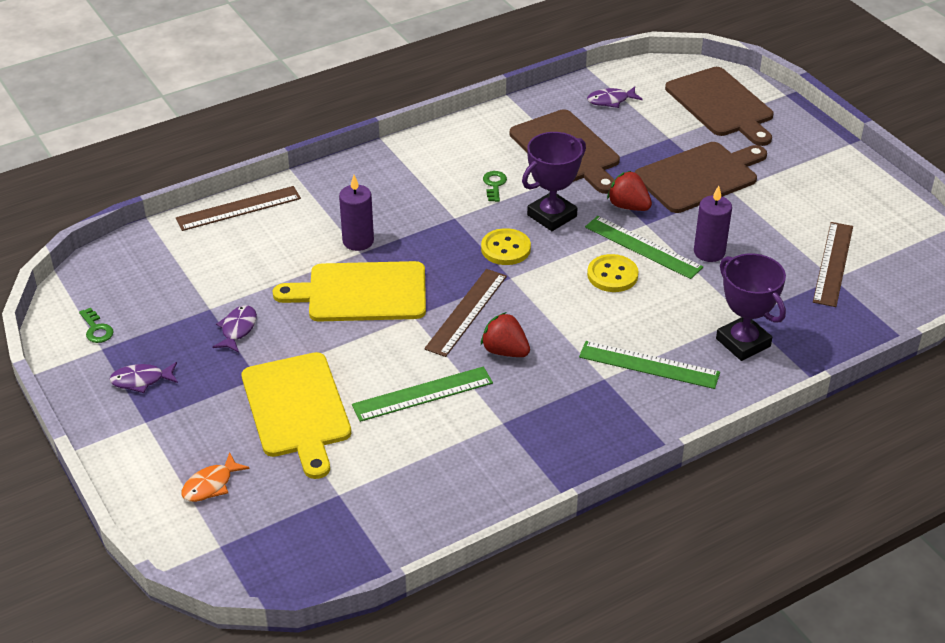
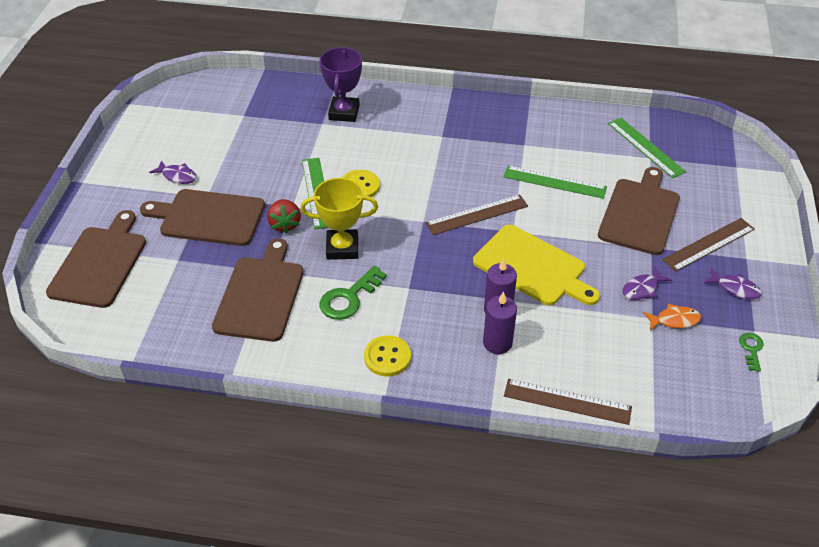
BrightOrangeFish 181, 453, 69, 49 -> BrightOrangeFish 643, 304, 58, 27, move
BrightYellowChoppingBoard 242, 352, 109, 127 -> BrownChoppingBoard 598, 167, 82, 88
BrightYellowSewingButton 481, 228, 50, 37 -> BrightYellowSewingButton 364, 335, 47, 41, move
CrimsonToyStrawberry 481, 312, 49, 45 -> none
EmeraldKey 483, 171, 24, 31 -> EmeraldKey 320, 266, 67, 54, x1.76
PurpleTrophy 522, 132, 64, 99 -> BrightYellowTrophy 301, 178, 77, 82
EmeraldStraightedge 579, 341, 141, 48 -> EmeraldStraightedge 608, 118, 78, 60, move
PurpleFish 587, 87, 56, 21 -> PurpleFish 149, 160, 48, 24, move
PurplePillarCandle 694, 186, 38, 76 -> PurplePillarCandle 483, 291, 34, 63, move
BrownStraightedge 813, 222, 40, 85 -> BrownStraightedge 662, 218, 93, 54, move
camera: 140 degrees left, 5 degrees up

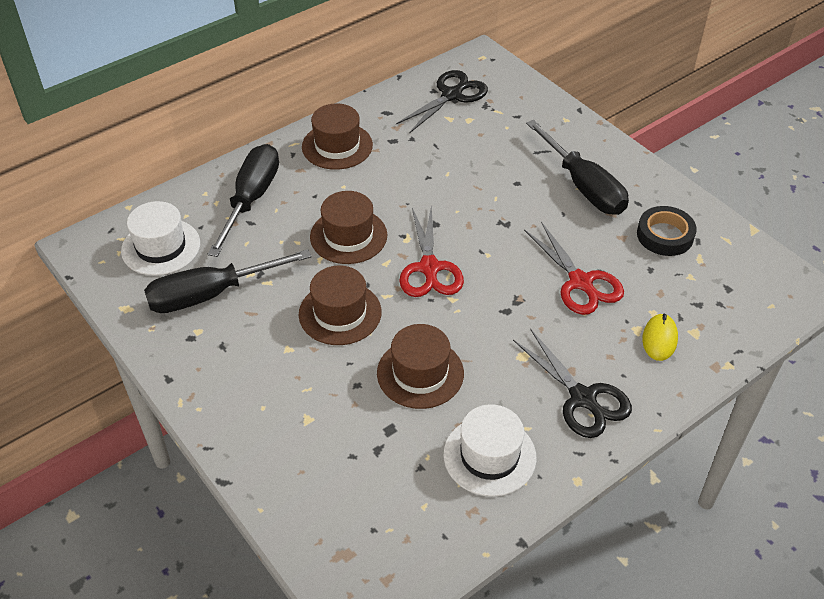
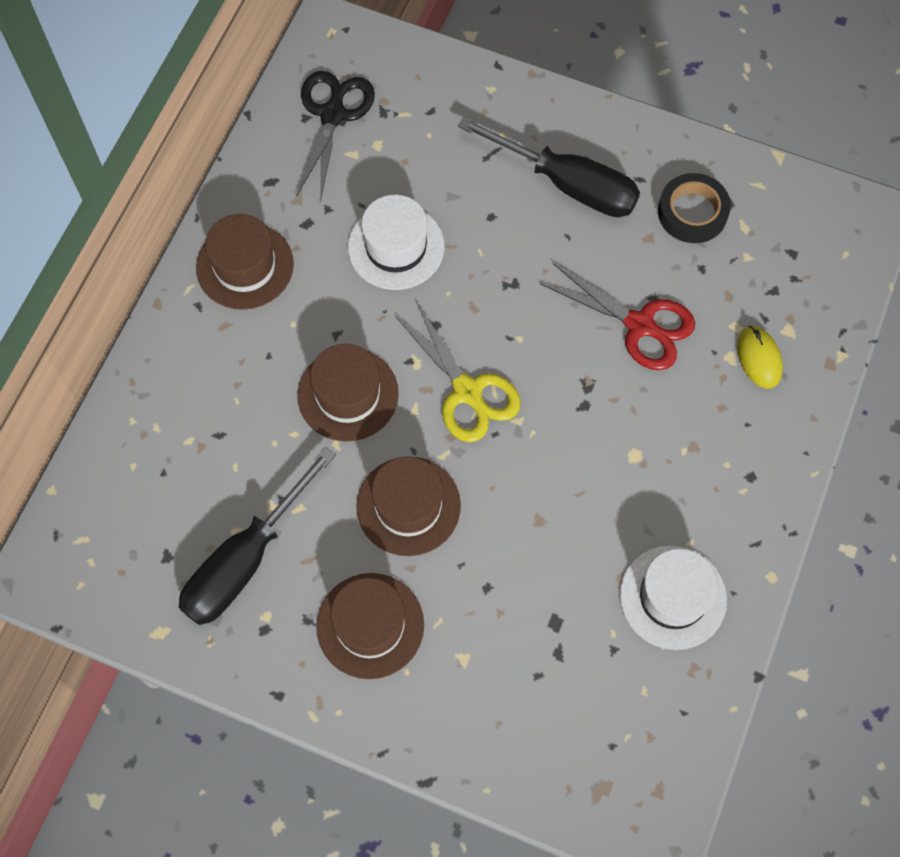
PureWhiteHat 121, 201, 79, 75 -> PureWhiteHat 348, 195, 97, 95, move
JetBlackScrewdriver 208, 144, 71, 113 -> none
BrownHat 377, 324, 87, 85 -> BrownHat 316, 573, 108, 106, move
CrimsonPairOfScissors 399, 204, 65, 93 -> BrightYellowPairOfScissors 395, 302, 126, 140
JetBlackPairOfScissors 513, 329, 119, 109 -> none
camera: 30 degrees left, 20 degrees up

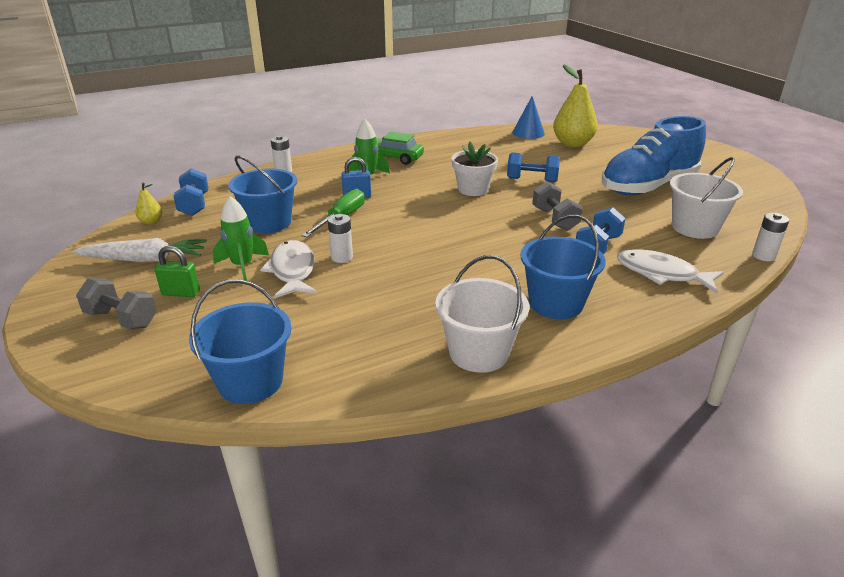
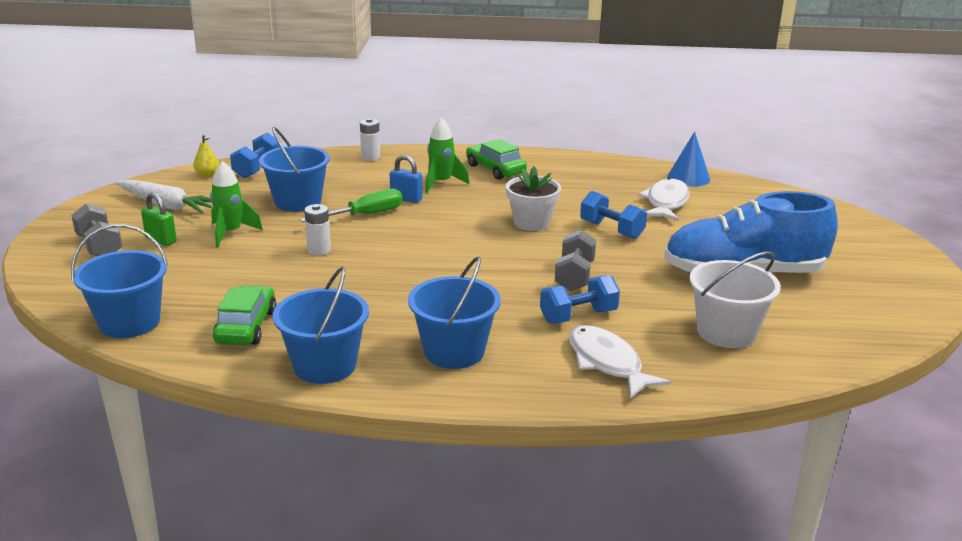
PureWhiteFish 260, 240, 57, 58 -> PureWhiteFish 638, 178, 52, 43, move
PureWhitePail 435, 255, 94, 118 -> RoyalBluePail 273, 267, 96, 117
BrightYellowToyPear 553, 64, 45, 83 -> none
PureWhiteAaBattery 752, 213, 37, 48 -> none
none -> EmeraldCar 213, 285, 64, 60
camera: 30 degrees right, 5 degrees down

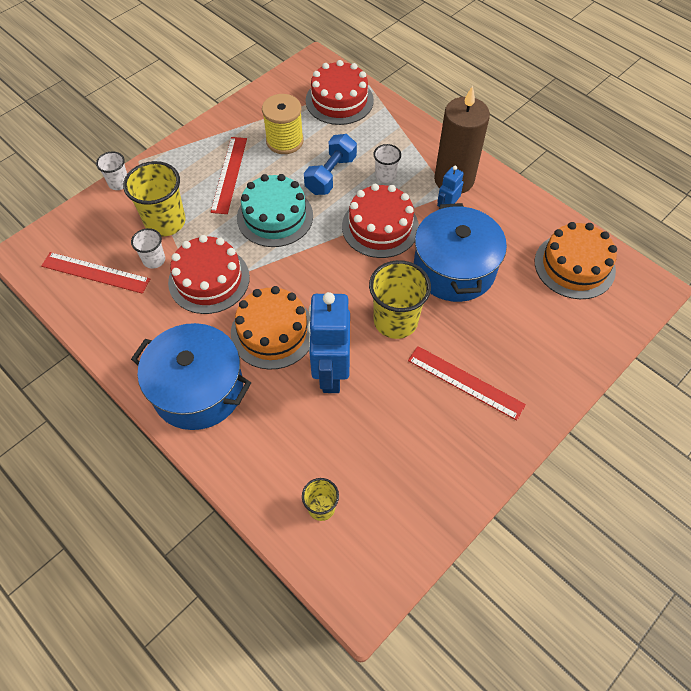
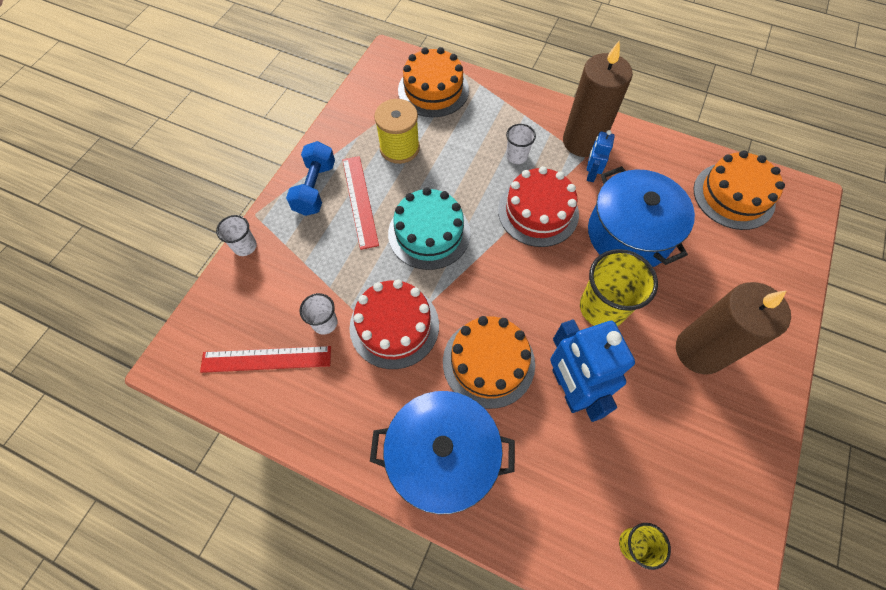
BrightYellowCup 123, 161, 63, 76 -> none
RoyalBlueHandWeight 304, 134, 53, 61 -> RoyalBlueHandWeight 286, 141, 49, 75, move
CrimsonGateau 306, 60, 68, 65 -> BrightOrangeGateau 398, 47, 71, 70
CrimsonStraightedge 408, 346, 118, 75 -> BrownPillarCandle 676, 282, 115, 93
camera: 20 degrees left, 5 degrees up

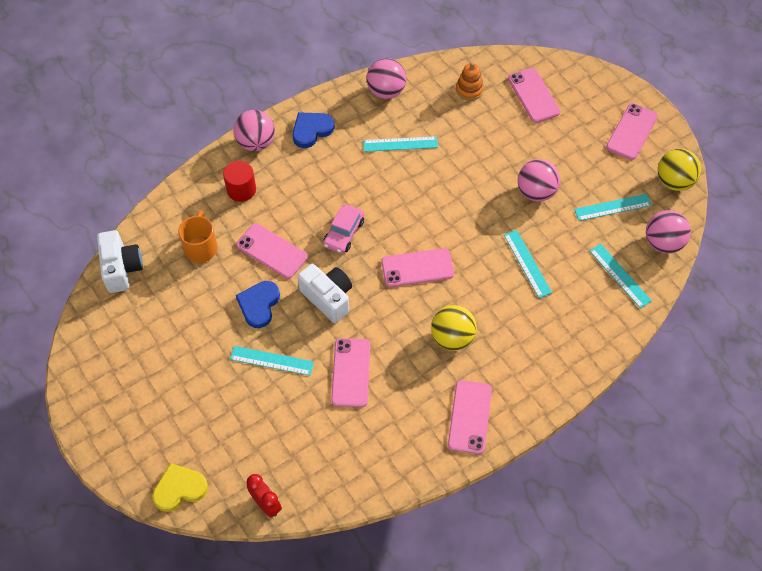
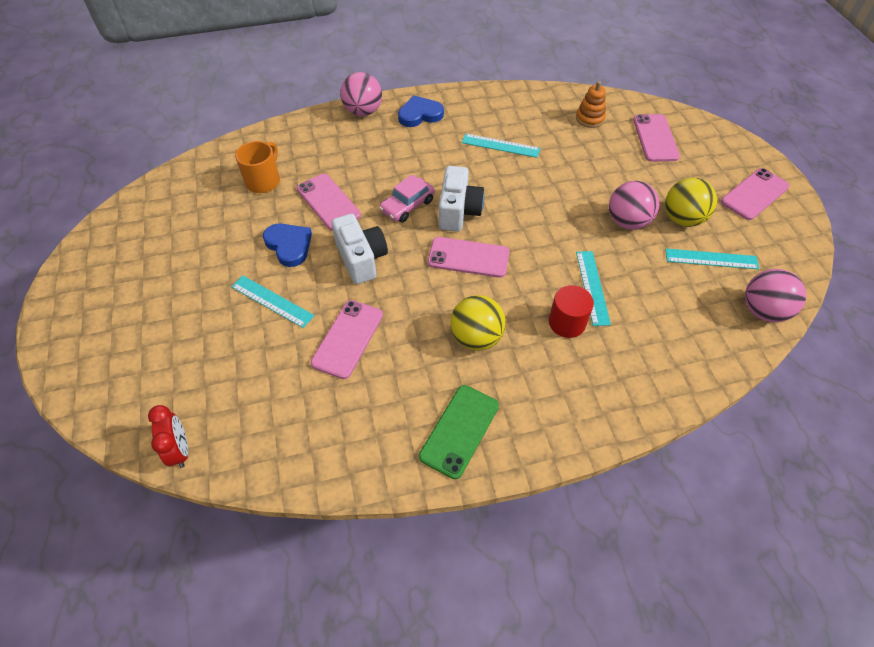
PureWhitePhotoCamera 97, 230, 46, 63 -> PureWhitePhotoCamera 439, 166, 45, 66, move
BrightYellowHeart 152, 463, 56, 49 -> none
CrimsonCylinder 223, 161, 33, 41 -> CrimsonCylinder 549, 285, 45, 53, move
RoyalBlueHeart 236, 281, 44, 47 -> RoyalBlueHeart 263, 224, 49, 43, 105 degrees clockwise
PinkPlayBall 366, 58, 41, 41 -> none
PinkSmartphone 448, 380, 44, 74 -> EmeraldSmartphone 419, 385, 80, 94
TealStraightedge 590, 244, 62, 65 -> none
BrightYellowPlayBall 658, 149, 43, 42 -> BrightYellowPlayBall 665, 178, 52, 49, move
camera: 20 degrees right, 5 degrees down

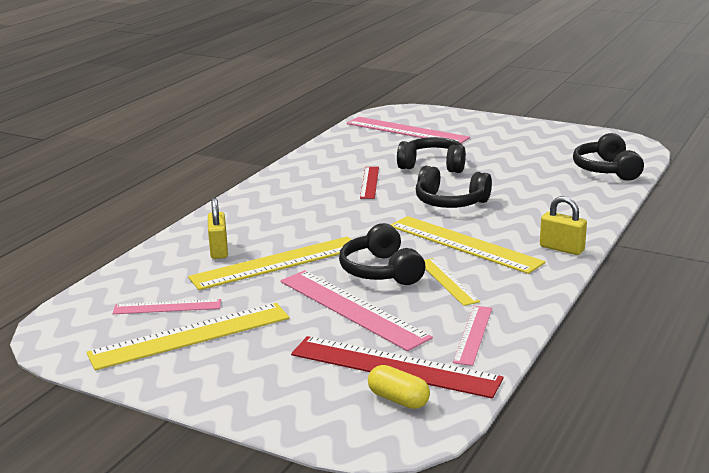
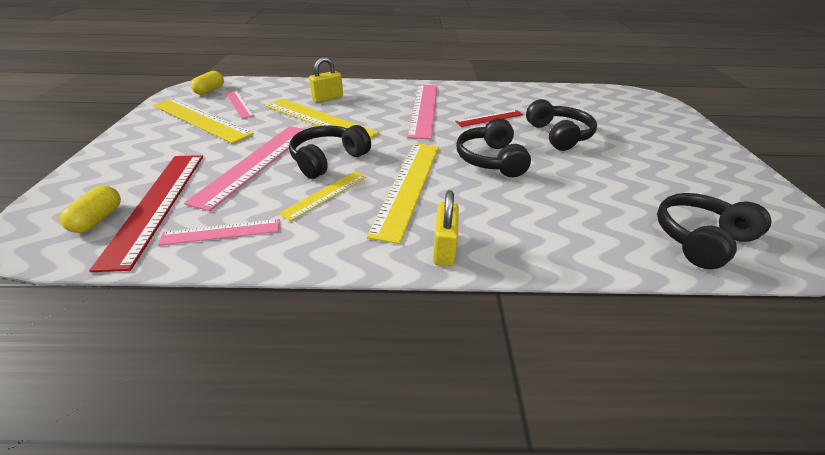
PinkStraightedge 347, 117, 123, 27 -> PinkStraightedge 407, 84, 30, 55, move
none -> BrightYellowPillShape 191, 71, 33, 24
camera: 60 degrees right, 15 degrees up

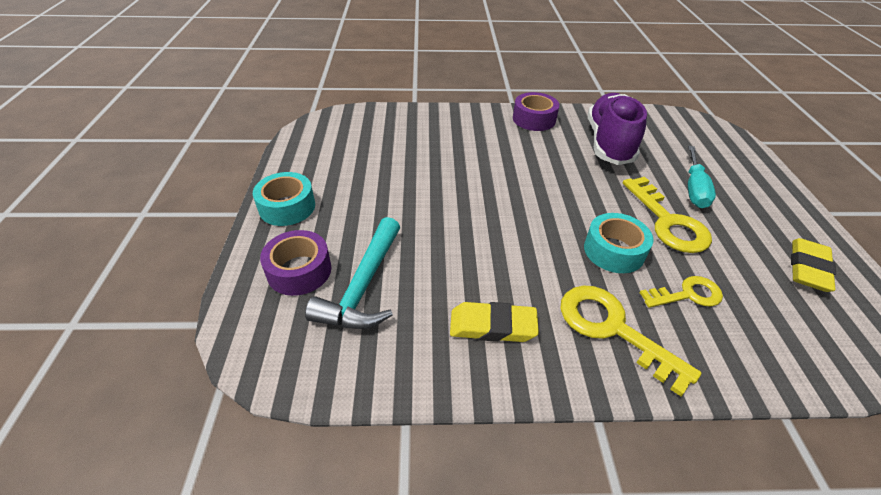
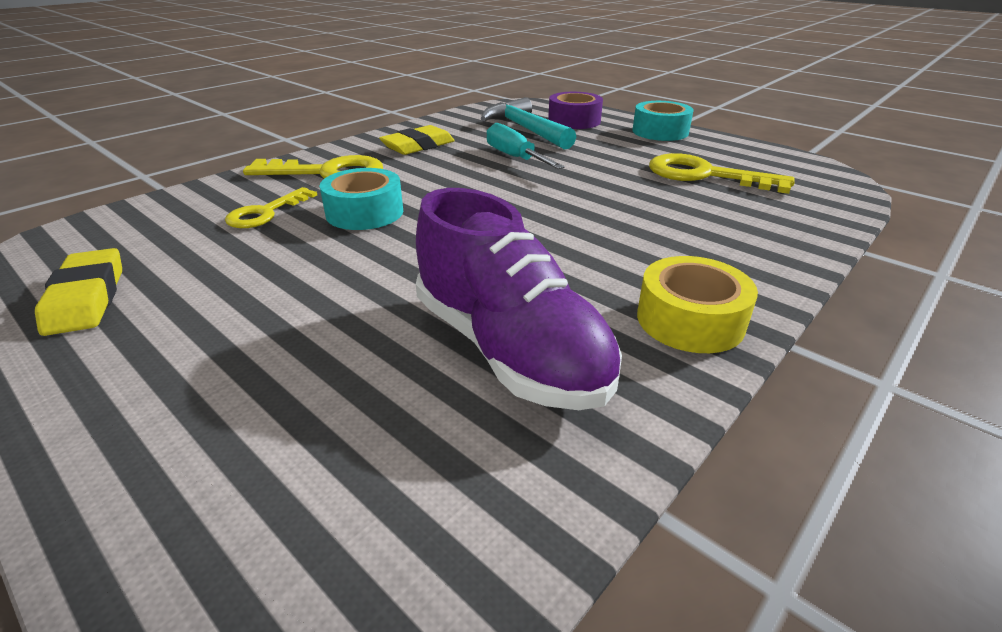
PurpleStickyTape 513, 92, 46, 39 -> BrightYellowStickyTape 637, 256, 121, 97
BrightYellowKey 623, 177, 89, 76 -> BrightYellowKey 649, 153, 146, 41, move
TealScrewdriver 688, 146, 28, 62 -> TealScrewdriver 487, 123, 78, 46, move
camera: 135 degrees right, 10 degrees down

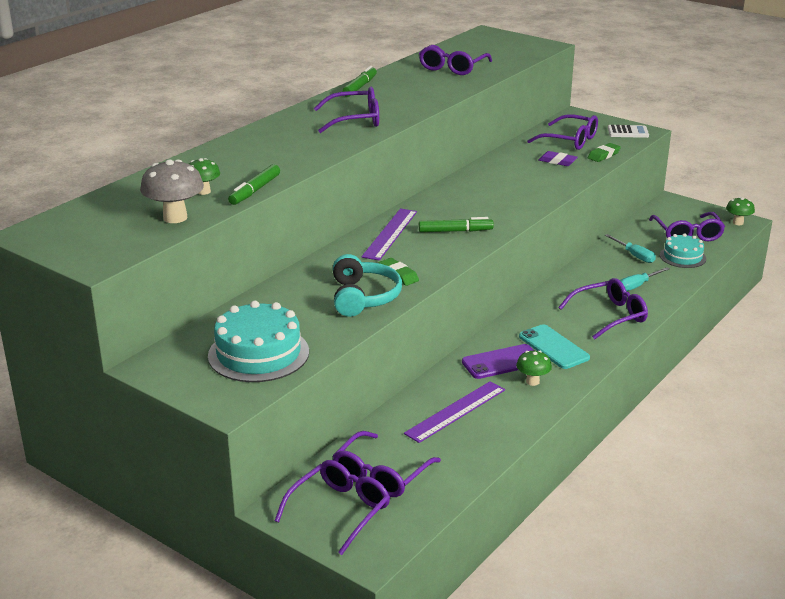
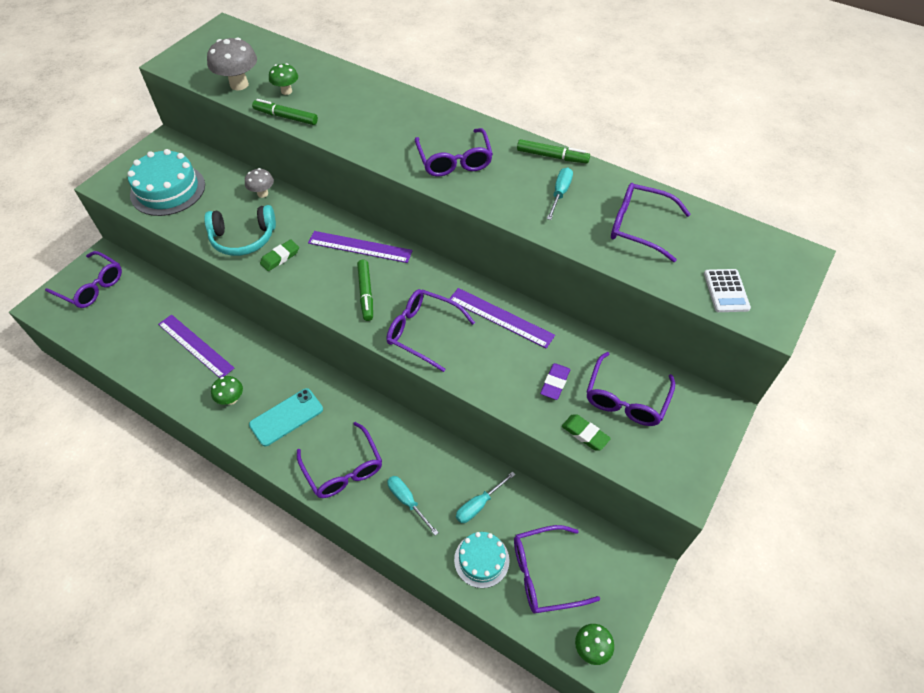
PurpleEyeglasses 333, 431, 108, 66 -> PurpleEyeglasses 386, 289, 89, 83, move
PurpleSmartphone 462, 344, 72, 35 -> none
PureWhiteCalculator 608, 125, 41, 13 -> PureWhiteCalculator 704, 269, 47, 43, move
none -> GrayToadstool 245, 168, 29, 30
none -> PurpleStraightedge 449, 288, 106, 60
none -> TealScrewdriver 547, 167, 26, 53
camera: 85 degrees right, 25 degrees up

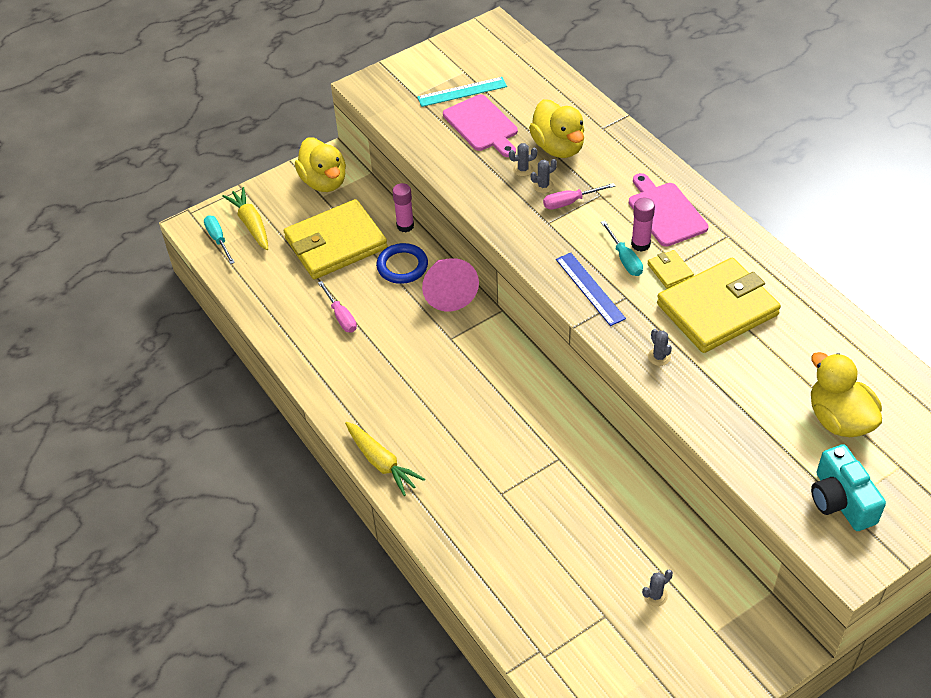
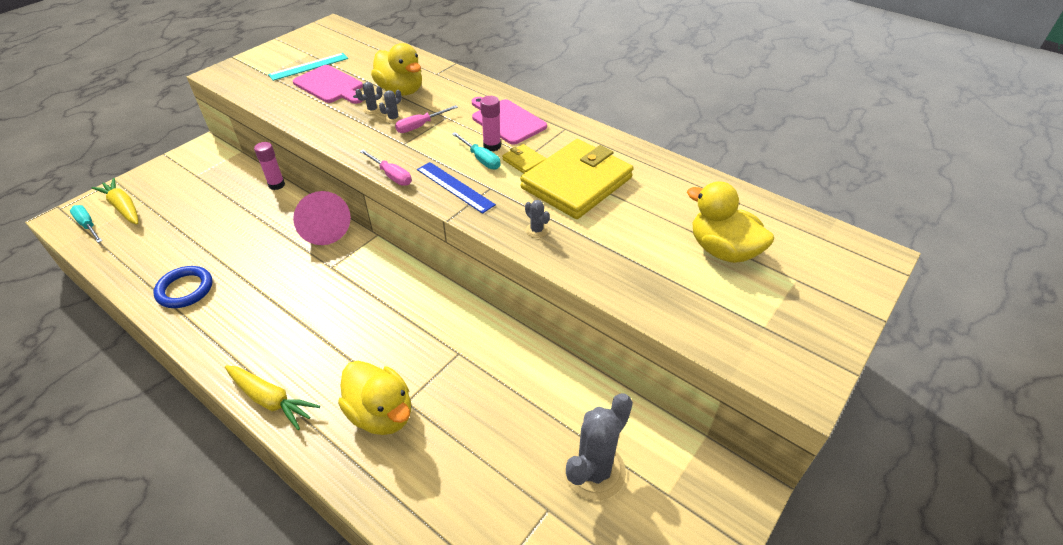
BrightYellowCardWallet 284, 199, 104, 80 -> none
BrightYellowRubberDuck 295, 137, 51, 55 -> BrightYellowRubberDuck 338, 361, 73, 74, move
PinkScrewdriver 318, 281, 39, 51 -> PinkScrewdriver 360, 150, 52, 36, move
RoyalBlueRing 376, 243, 52, 41 -> RoyalBlueRing 153, 266, 59, 42, move
GraySaguaroCactus 642, 570, 31, 36 -> GraySaguaroCactus 563, 393, 70, 107, x2.35
TealPhotoCamera 811, 444, 75, 87 -> none
camera: 20 degrees left, 5 degrees down

